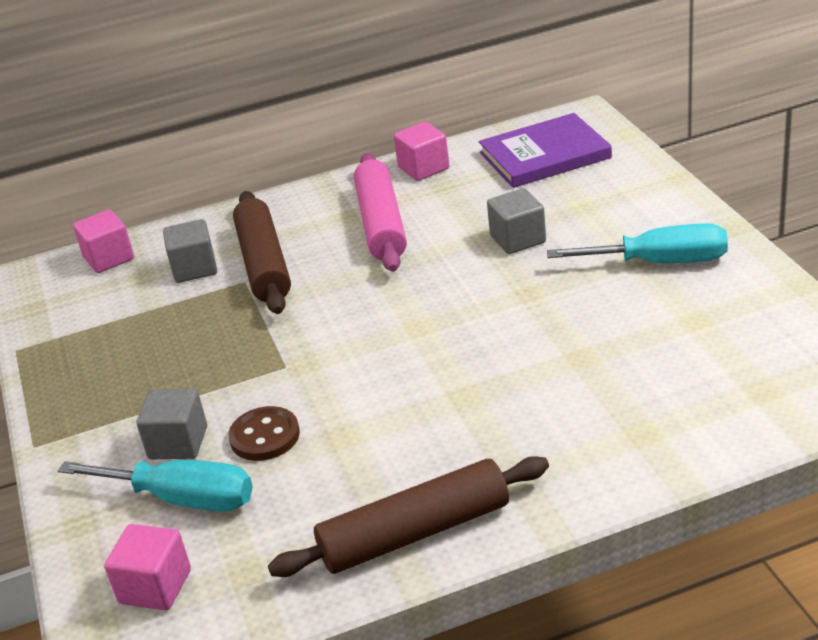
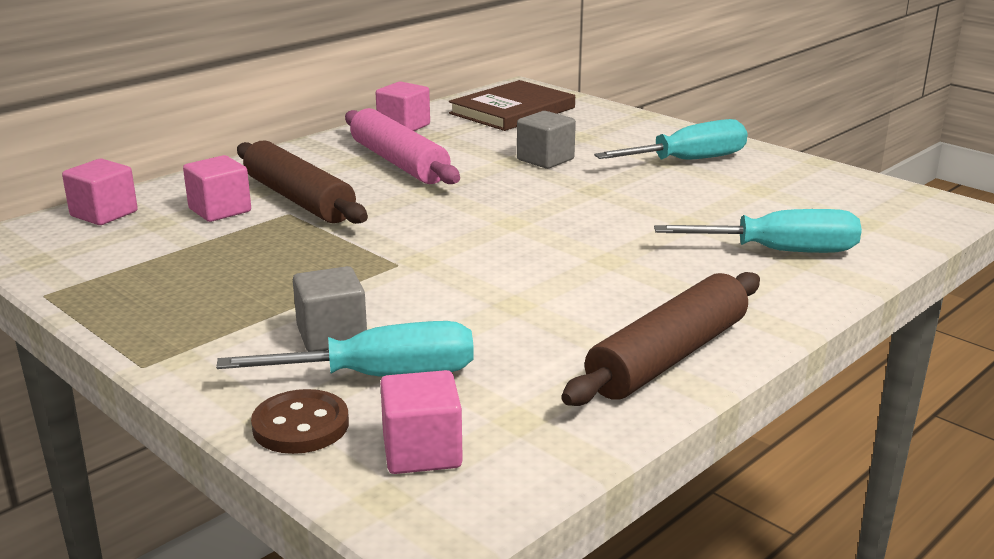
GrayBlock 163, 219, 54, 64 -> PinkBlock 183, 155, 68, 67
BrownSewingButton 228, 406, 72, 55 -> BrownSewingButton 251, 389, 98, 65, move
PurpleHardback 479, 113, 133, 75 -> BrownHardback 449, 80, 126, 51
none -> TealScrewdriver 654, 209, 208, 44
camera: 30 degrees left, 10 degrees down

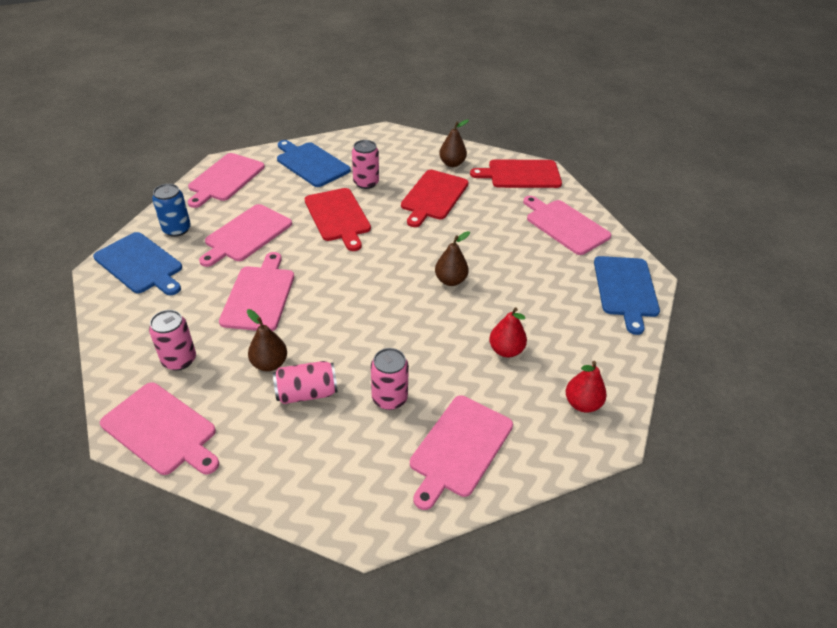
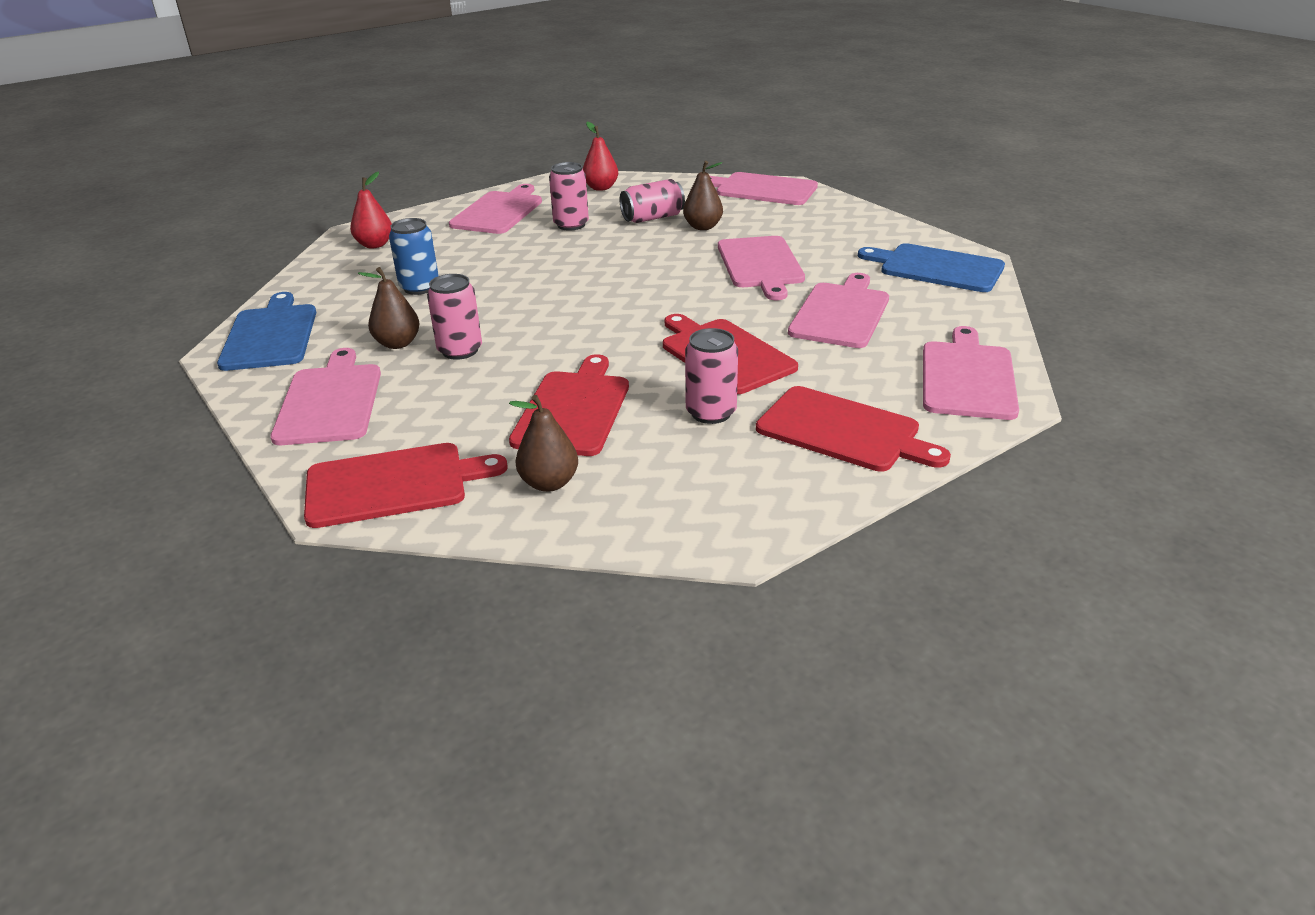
PinkCan 149, 310, 47, 60 -> PinkCan 427, 274, 55, 86, move
RoyalBlueCan 152, 184, 39, 53 -> RoyalBlueCan 389, 218, 50, 77, move
RoyalBlueChoppingBoard 277, 140, 74, 47 -> CrimsonChoppingBoard 756, 386, 195, 86
BrownToyPear 435, 231, 35, 55 -> BrownToyPear 358, 267, 62, 82, move
CrimsonToyPear 489, 307, 38, 51 -> CrimsonToyPear 583, 122, 35, 69, move
PinkChoppingBoard 523, 196, 88, 59 -> PinkChoppingBoard 271, 348, 110, 97, 135 degrees counterclockwise
camera: 170 degrees right, 10 degrees down

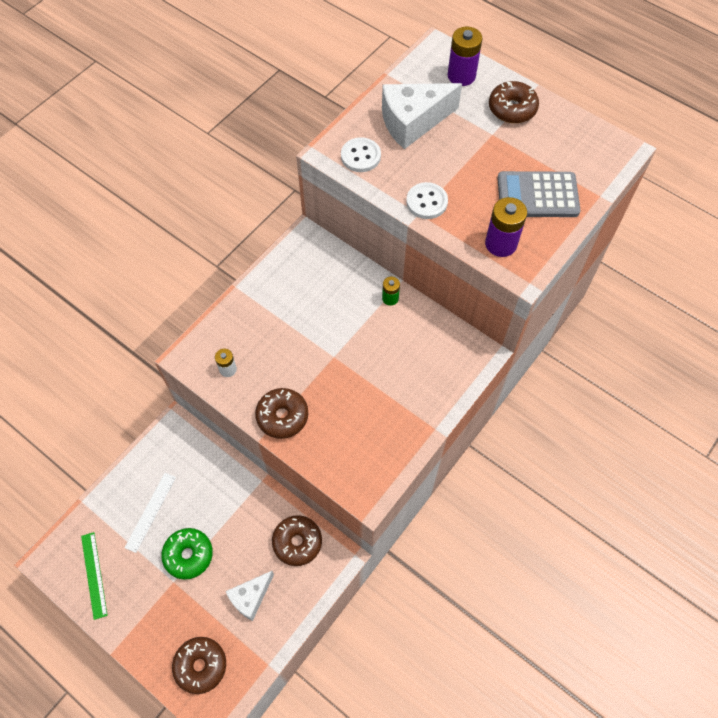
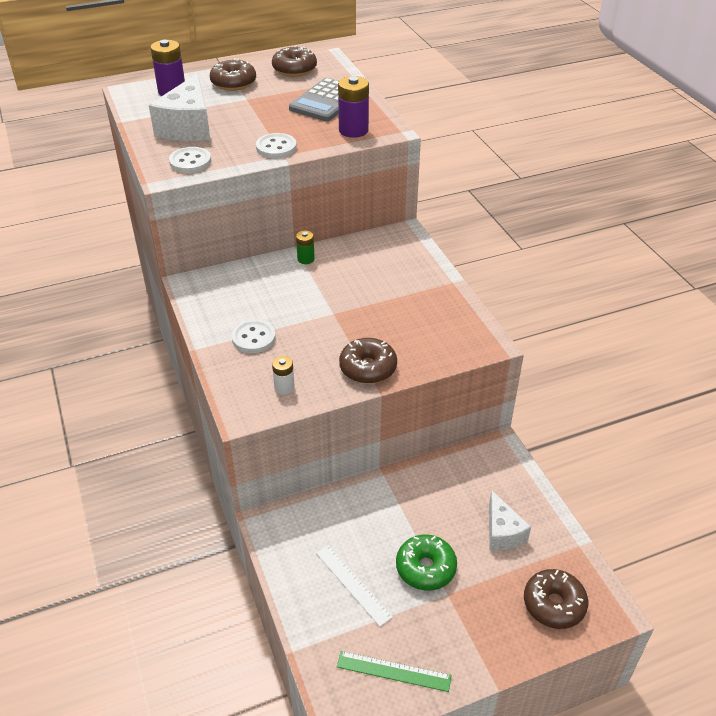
BrownGlazedDonut 272, 515, 50, 51 -> BrownGlazedDonut 272, 45, 45, 32, move
none -> PureWhiteSewingButton 231, 320, 45, 33
camera: 60 degrees left, 20 degrees down

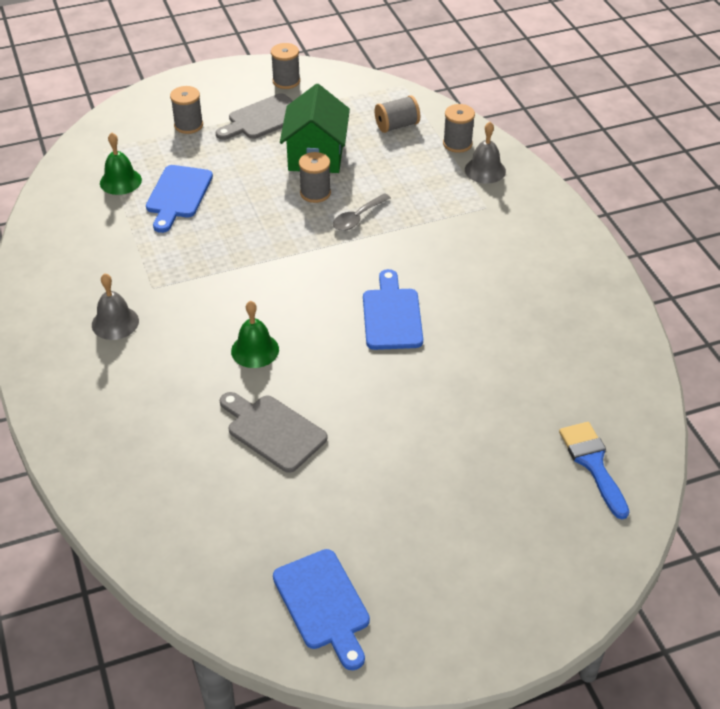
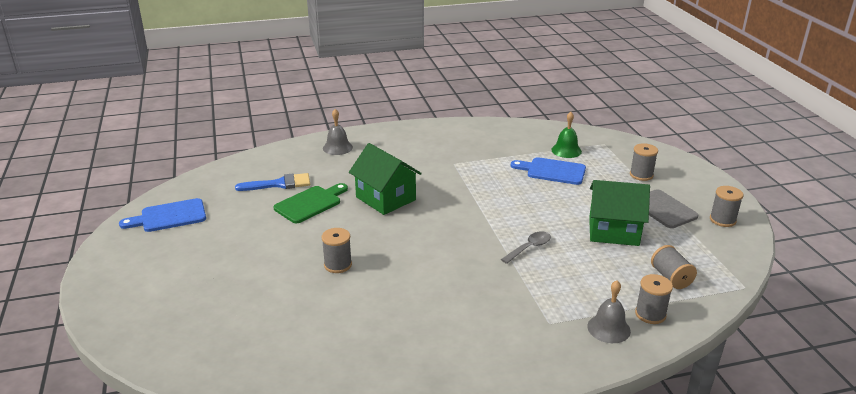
GrayBell 92, 273, 47, 67 -> GrayBell 323, 109, 30, 46, move
GrayChoppingBoard 220, 392, 107, 81 -> EmeraldChoppingBoard 273, 183, 75, 40
EmeraldBell 231, 301, 48, 67 -> EmeraldCottage 349, 143, 73, 72
GrayBobbin 299, 152, 32, 51 -> GrayBobbin 321, 228, 31, 45, move
GrayTablespoon 333, 193, 58, 38 -> GrayTablespoon 501, 231, 50, 33, 90 degrees clockwise
RoyalBlueChoppingBoard 363, 269, 60, 81 -> none
RoyalBluePaintBrush 559, 422, 70, 97 -> RoyalBluePaintBrush 235, 173, 75, 18, move
camera: 95 degrees right, 15 degrees down

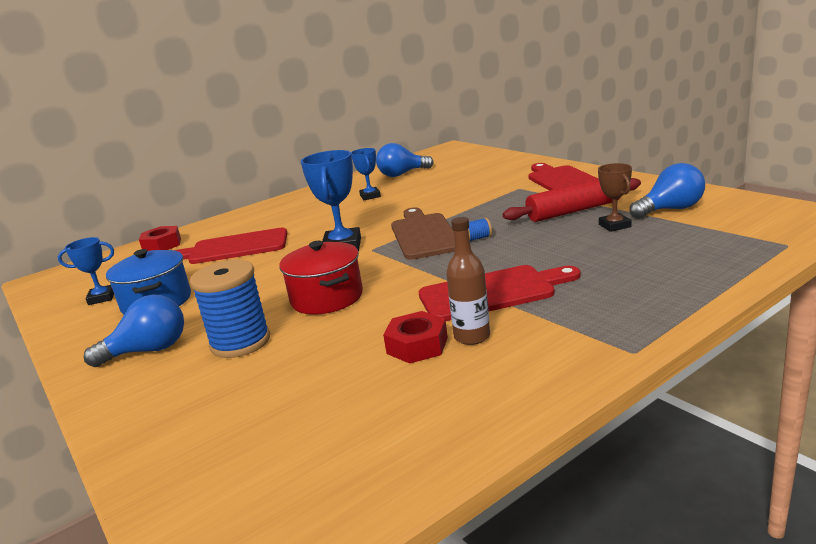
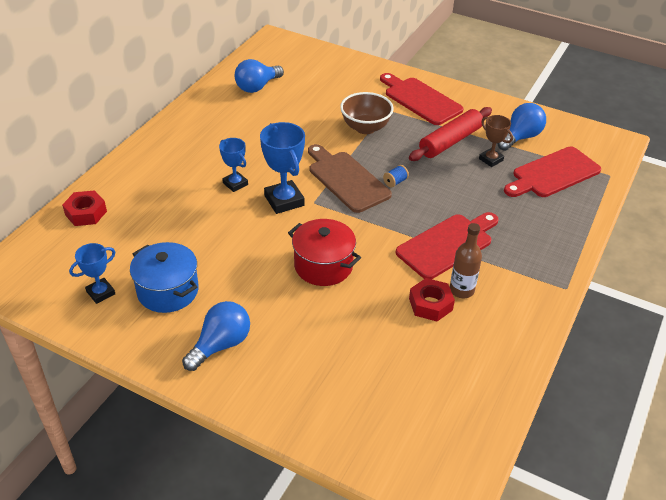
CrimsonChoppingBoard 174, 227, 113, 37 -> CrimsonChoppingBoard 504, 147, 97, 50, move
RoyalBlueBobbin 190, 260, 80, 98 -> none
RoyalBlueTrophy 351, 148, 30, 52 -> RoyalBlueTrophy 219, 138, 29, 54, move
none -> BrownBowl 340, 92, 54, 42
camera: 30 degrees left, 20 degrees up

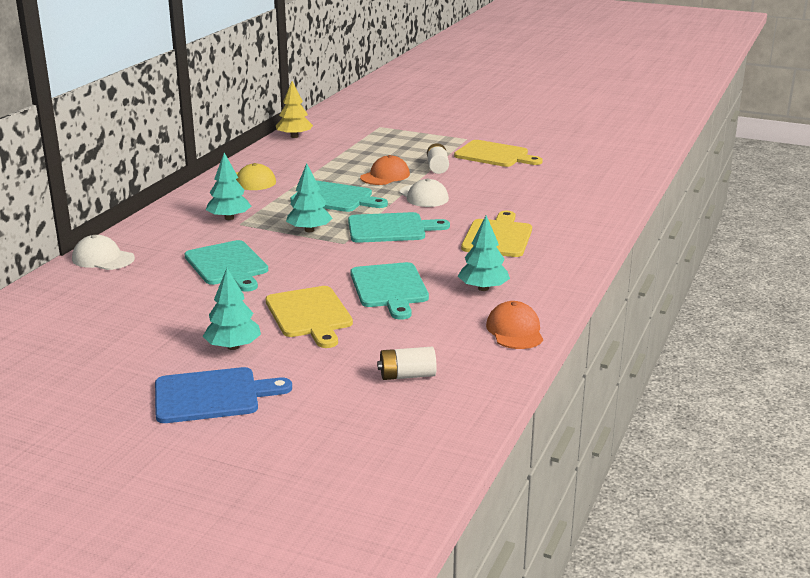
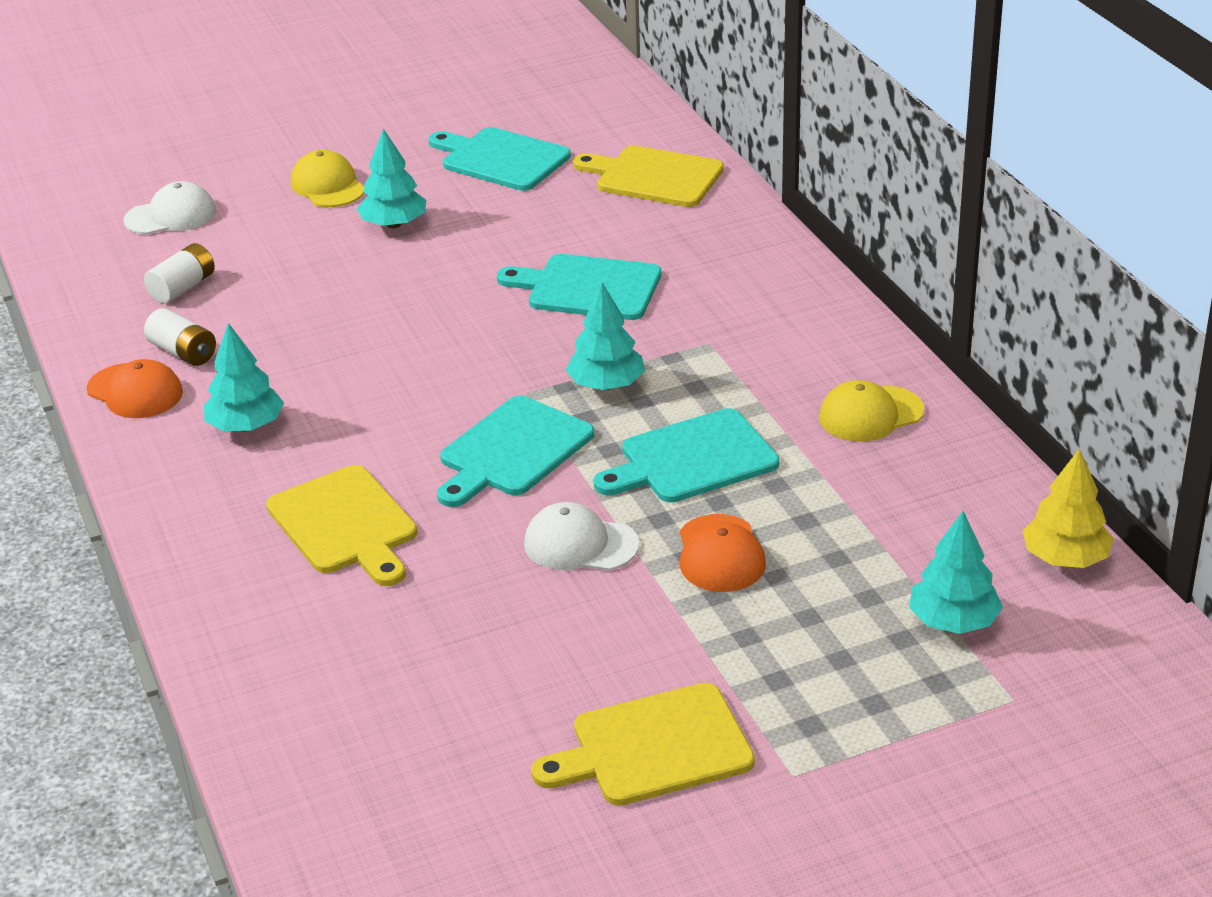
PureWhitePeakedCap 72, 235, 63, 35 -> PureWhitePeakedCap 124, 181, 92, 54, move
RoyalBlueChoppingBoard 155, 367, 137, 56 -> BrightYellowPeakedCap 291, 150, 73, 57
TealFirTree 206, 153, 45, 67 -> TealFirTree 909, 511, 94, 123, move
BrightYellowChoppingBoard 266, 286, 87, 62 -> BrightYellowChoppingBoard 573, 145, 151, 62, move
TealChoppingBoard 350, 262, 79, 58 -> TealChoppingBoard 429, 127, 142, 64, move
PureWhiteAaBattery 427, 143, 22, 31 -> PureWhiteAaBattery 144, 308, 72, 58, move
camera: 135 degrees right, 10 degrees up

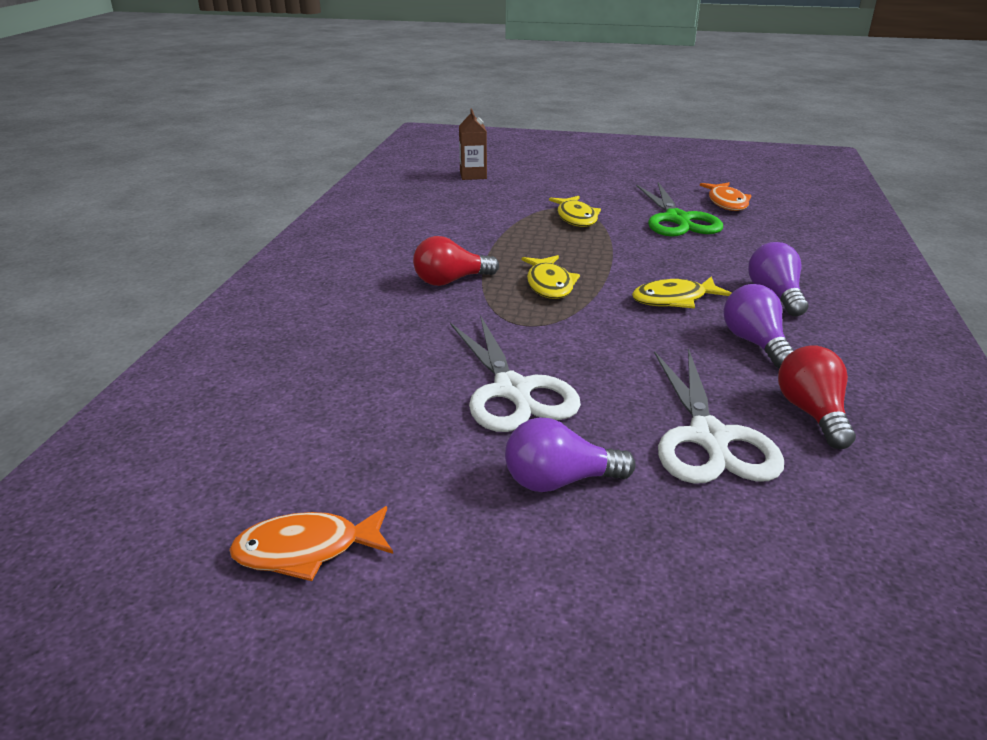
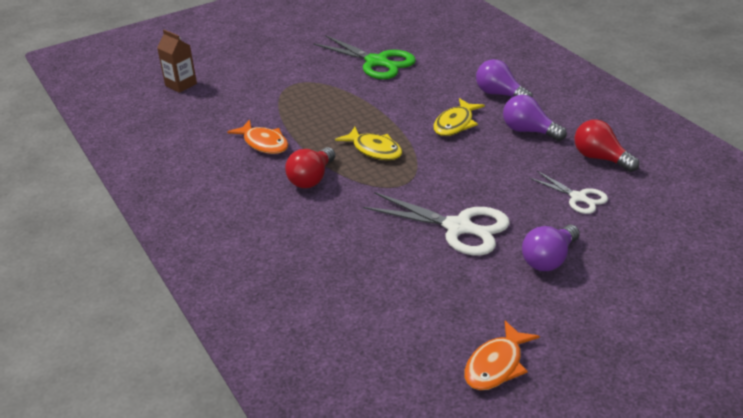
BrightYellowFish 549, 196, 52, 31 -> none
PureWhitePairOfScissors 654, 348, 130, 136 -> PureWhitePairOfScissors 528, 171, 80, 43, x0.58
BrightOrangeFish 700, 182, 52, 29 -> BrightOrangeFish 227, 120, 61, 34, move
camera: 40 degrees left, 5 degrees up

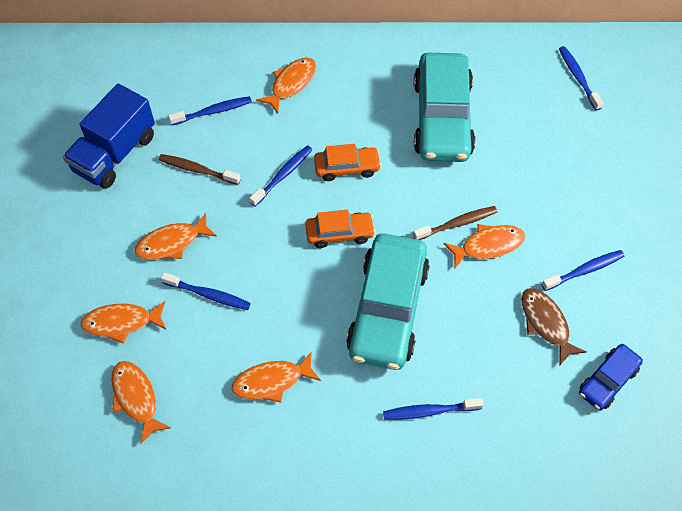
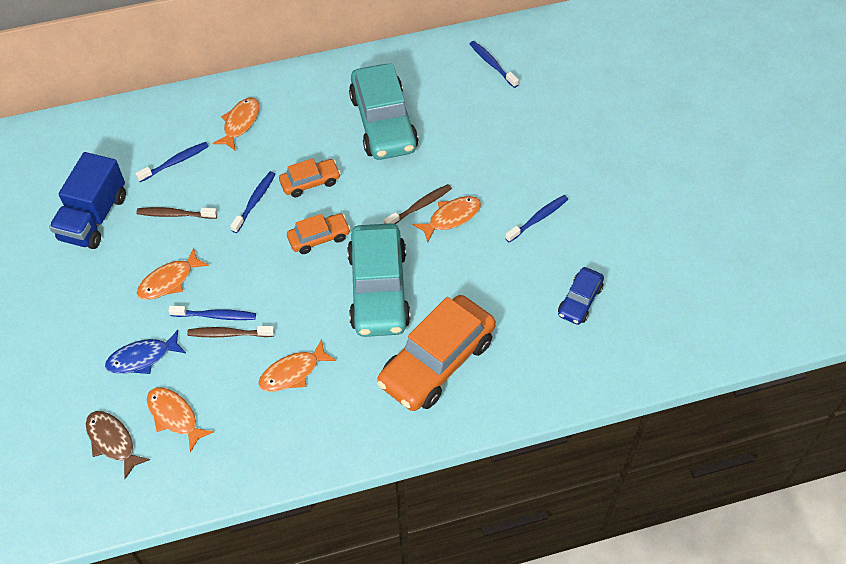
BrightOrangeFish 80, 301, 86, 43 -> RoyalBlueFish 105, 330, 81, 44
RoyalBlueToothBrush 383, 398, 101, 22 -> BrightOrangeCar 377, 295, 119, 116
BrownFish 521, 288, 65, 78 -> BrownFish 86, 411, 64, 68, move
none -> BrownToothBrush 187, 326, 88, 12
camera: 15 degrees left, 5 degrees down

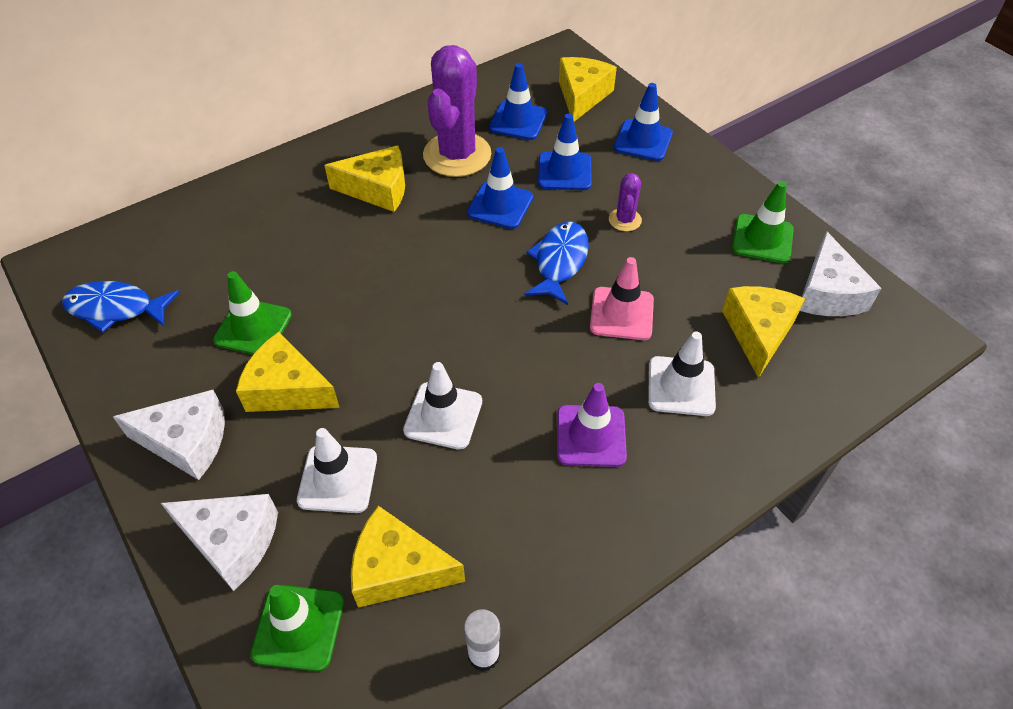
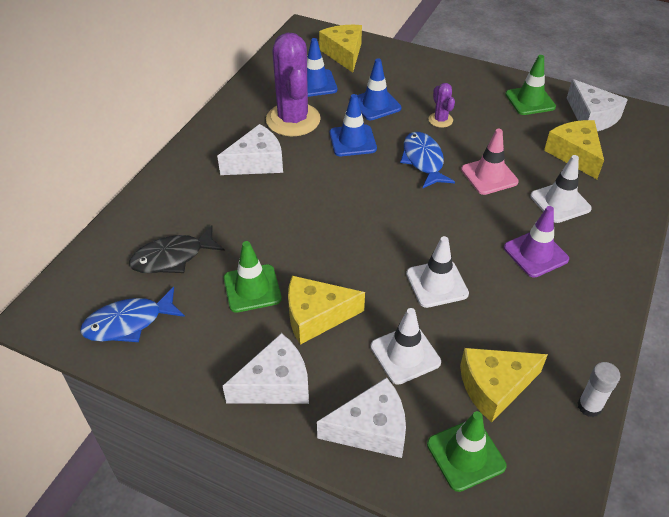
BrightYellowCheeseWedge 324, 145, 81, 67 -> PureWhiteCheeseWedge 217, 124, 66, 51
RoyalBlueTrafficCone 614, 83, 59, 78 -> none
none -> JetBlackFish 129, 225, 96, 48
camera: 30 degrees left, 5 degrees down

